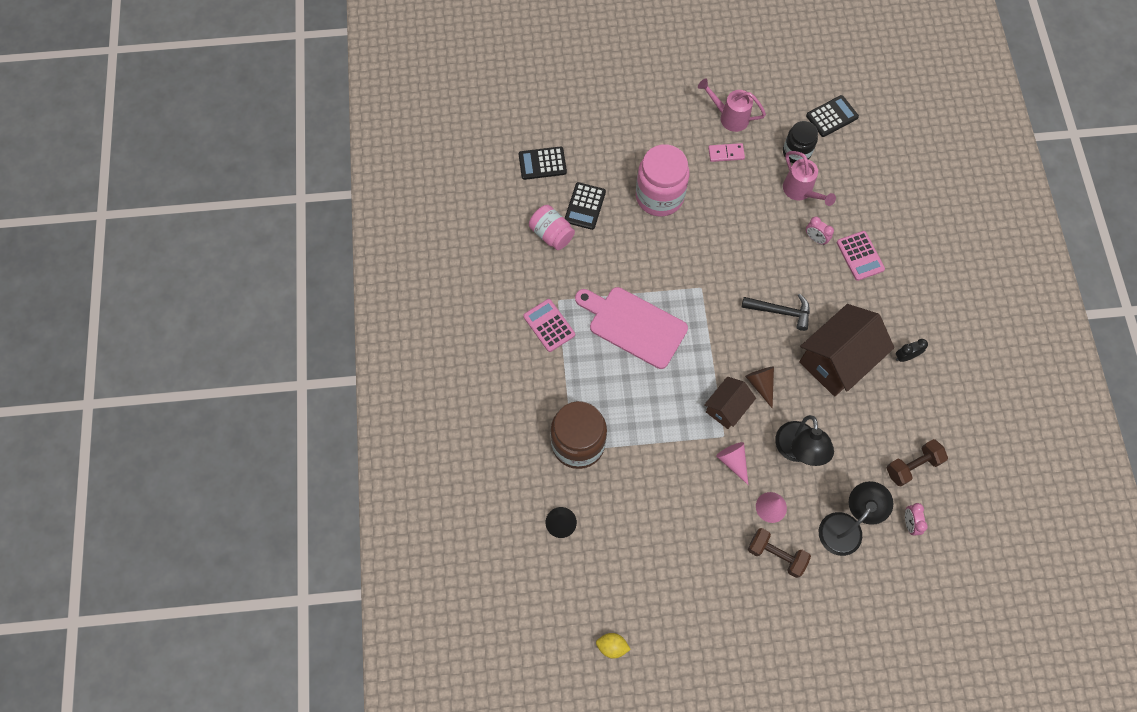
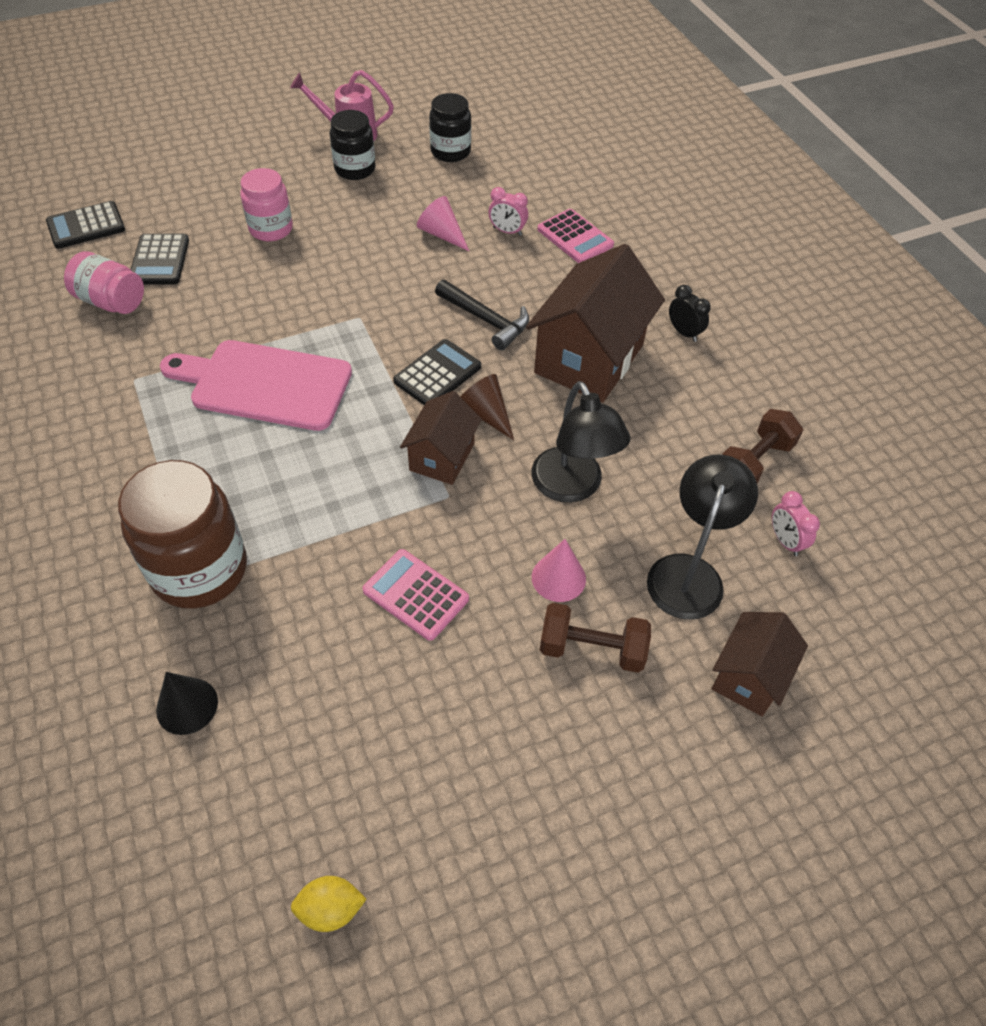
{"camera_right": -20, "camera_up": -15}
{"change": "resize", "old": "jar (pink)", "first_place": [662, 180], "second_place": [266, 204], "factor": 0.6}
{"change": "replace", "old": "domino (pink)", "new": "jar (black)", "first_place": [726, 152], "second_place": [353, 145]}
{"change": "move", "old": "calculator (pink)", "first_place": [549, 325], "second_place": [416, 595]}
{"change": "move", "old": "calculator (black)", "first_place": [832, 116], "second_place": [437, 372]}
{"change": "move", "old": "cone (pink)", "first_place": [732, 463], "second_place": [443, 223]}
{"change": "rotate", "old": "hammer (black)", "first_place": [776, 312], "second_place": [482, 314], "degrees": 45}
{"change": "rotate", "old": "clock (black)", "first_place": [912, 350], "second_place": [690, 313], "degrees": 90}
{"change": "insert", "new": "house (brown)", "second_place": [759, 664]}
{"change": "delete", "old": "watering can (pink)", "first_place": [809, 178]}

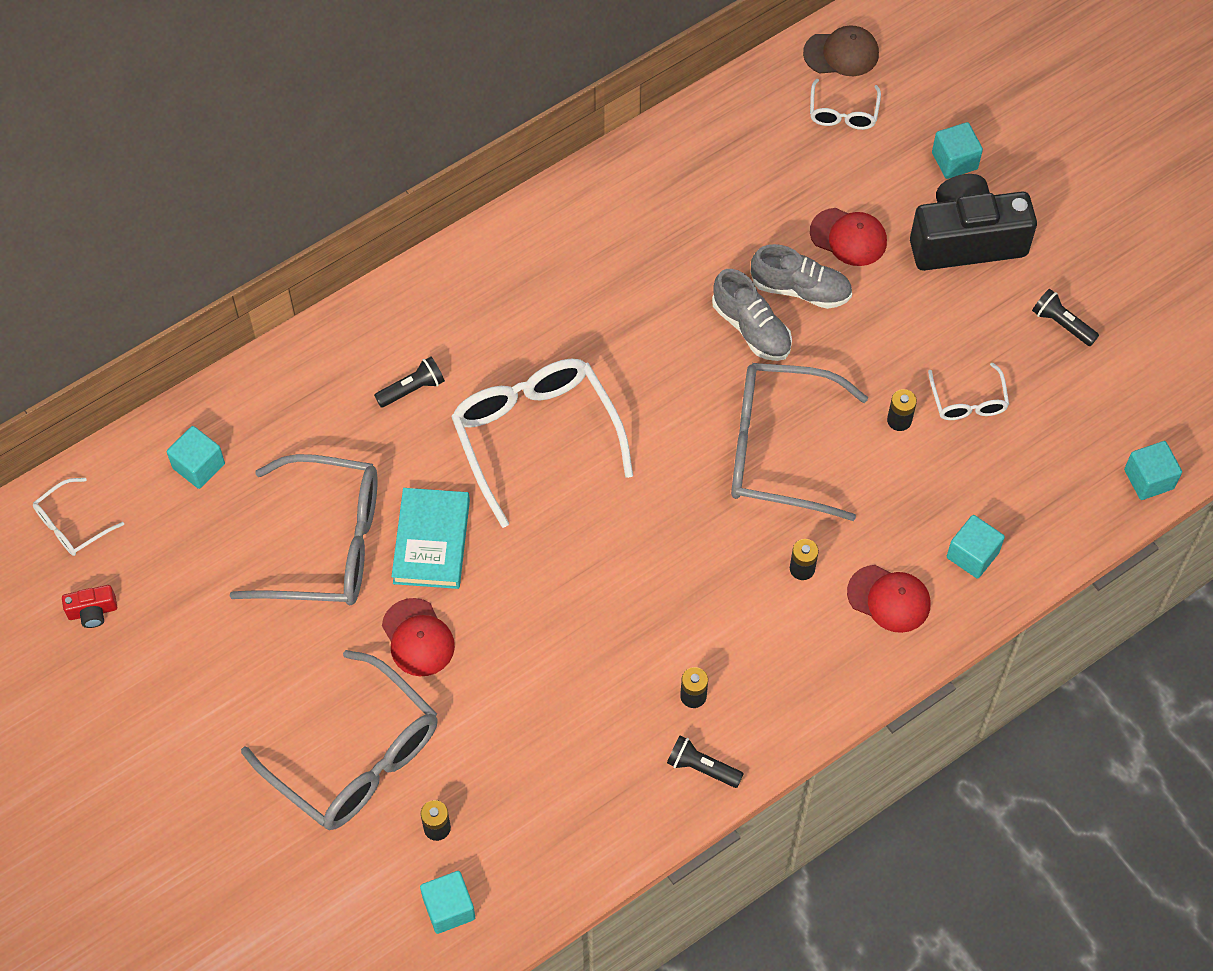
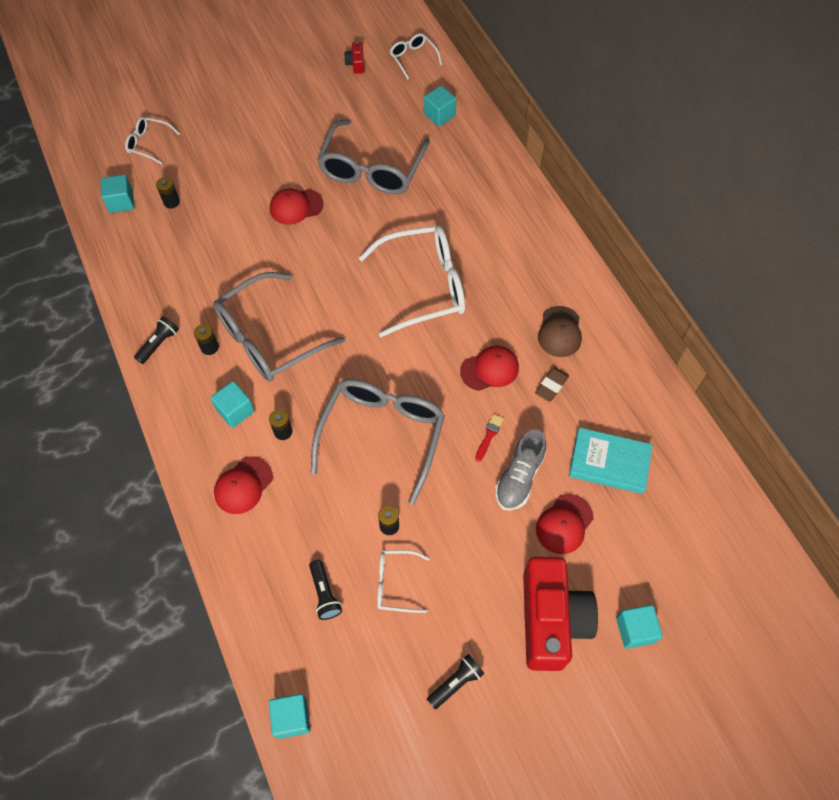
{"camera_right": 100, "camera_up": 0}
{"change": "move", "old": "glasses (white)", "first_place": [845, 104], "second_place": [152, 140]}
{"change": "move", "old": "cube (turquoise)", "first_place": [976, 547], "second_place": [232, 404]}
{"change": "move", "old": "glasses (grey)", "first_place": [339, 740], "second_place": [279, 327]}
{"change": "move", "old": "flashlight (black)", "first_place": [409, 382], "second_place": [325, 590]}
{"change": "insert", "new": "cap (red)", "second_place": [489, 368]}
{"change": "replace", "old": "shoe (grey)", "new": "brush (red)", "first_place": [752, 315], "second_place": [489, 438]}
{"change": "recolor", "old": "camera (black)", "new": "camera (red)", "first_place": [973, 222], "second_place": [560, 614]}
{"change": "insert", "new": "eraser (brown)", "second_place": [552, 384]}
{"change": "move", "old": "cap (brown)", "first_place": [841, 50], "second_place": [560, 331]}
{"change": "move", "old": "book (turquoise)", "first_place": [430, 538], "second_place": [611, 461]}

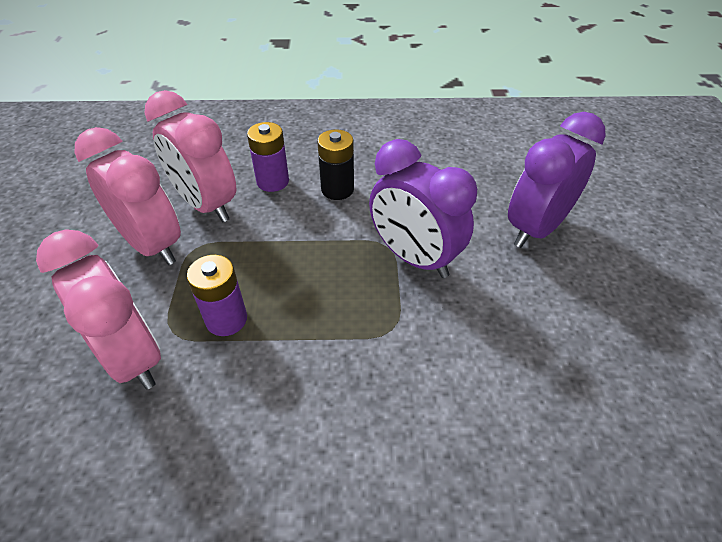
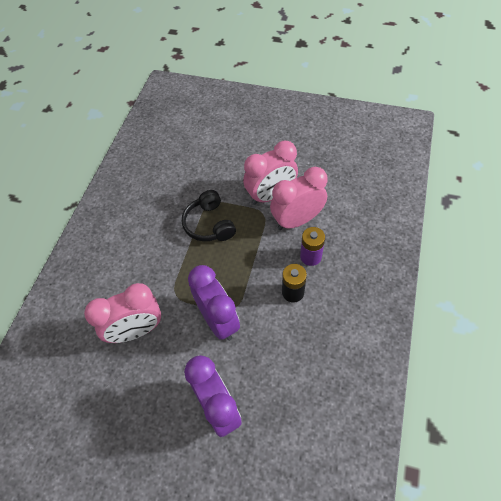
{"camera_right": 110, "camera_up": 10}
{"change": "move", "old": "clock (pink)", "first_place": [98, 309], "second_place": [122, 313]}
{"change": "replace", "old": "battery (purple)", "new": "headphones (black)", "first_place": [217, 295], "second_place": [209, 215]}
{"change": "rotate", "old": "clock (purple)", "first_place": [423, 208], "second_place": [214, 303], "degrees": 90}

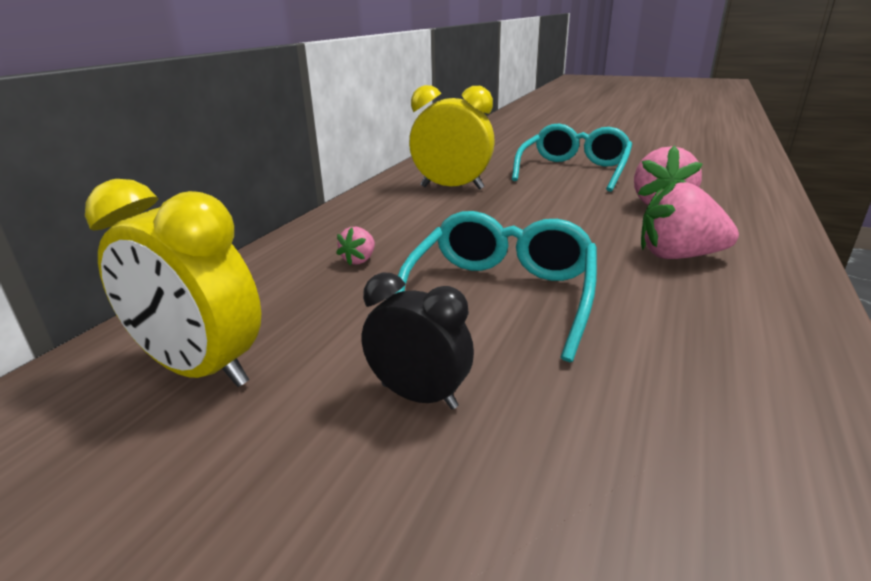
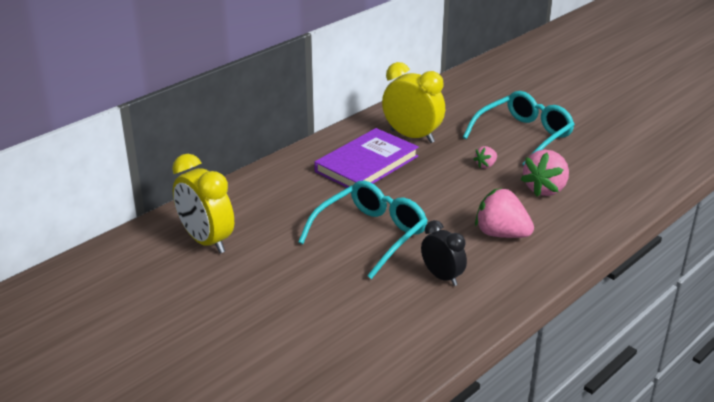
{"camera_right": 20, "camera_up": 5}
{"change": "insert", "new": "book (purple)", "second_place": [366, 158]}
{"change": "move", "old": "clock (black)", "first_place": [418, 340], "second_place": [444, 253]}
{"change": "move", "old": "strawberry (pink)", "first_place": [355, 246], "second_place": [485, 157]}

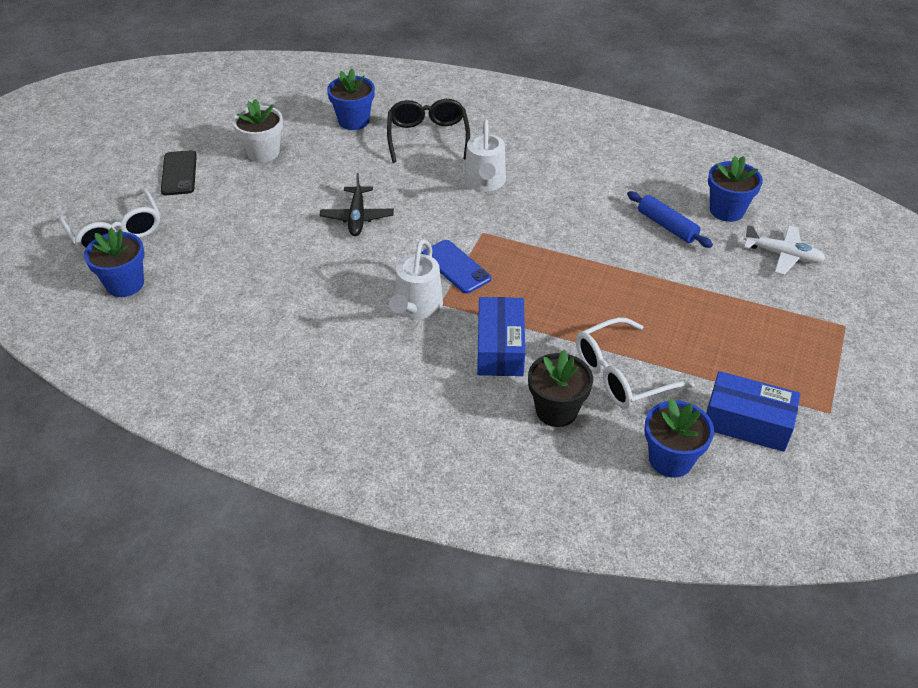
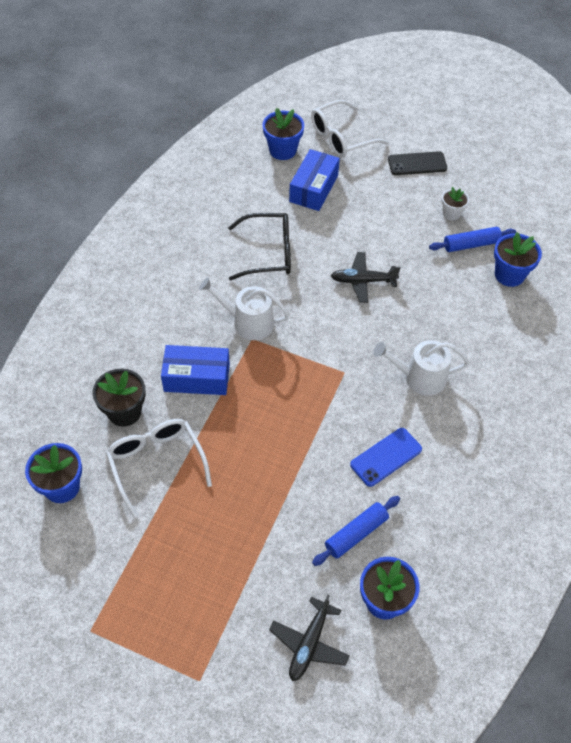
{"camera_right": 90, "camera_up": 10}
{"change": "move", "old": "glasses (black)", "first_place": [428, 131], "second_place": [259, 246]}
{"change": "recolor", "old": "plane (white)", "new": "plane (black)", "first_place": [784, 249], "second_place": [309, 638]}
{"change": "move", "old": "box (blue)", "first_place": [753, 411], "second_place": [314, 180]}
{"change": "move", "old": "phone (blue)", "first_place": [456, 266], "second_place": [386, 457]}
{"change": "insert", "new": "rolling pin (blue)", "second_place": [472, 239]}
{"change": "resize", "old": "flower pot (white)", "first_place": [258, 130], "second_place": [455, 203], "factor": 0.63}

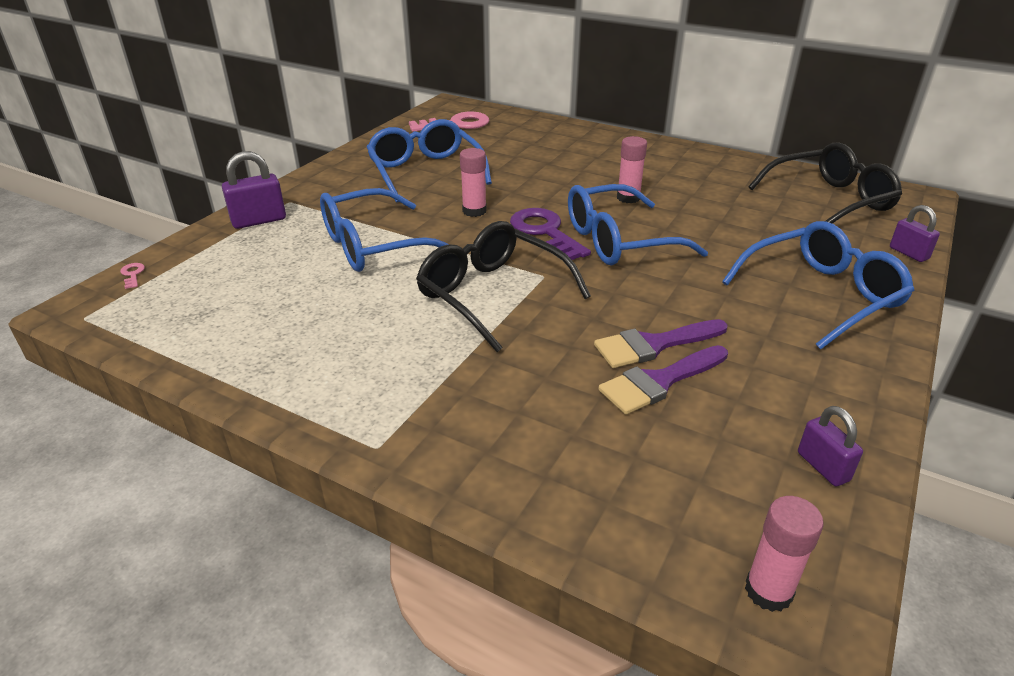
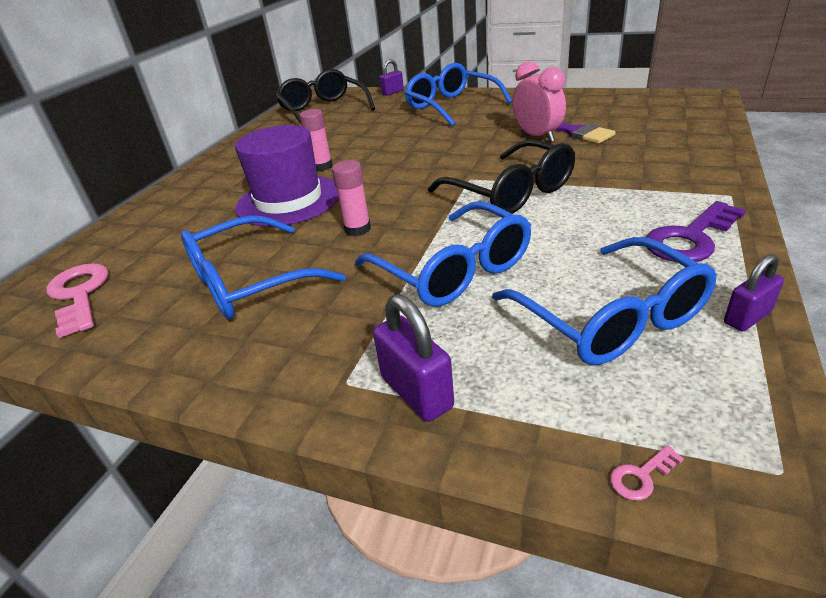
{"camera_right": -95, "camera_up": 0}
{"change": "insert", "new": "hat (purple)", "second_place": [287, 175]}
{"change": "rotate", "old": "glasses (black)", "first_place": [503, 286], "second_place": [501, 177], "degrees": -75}
{"change": "move", "old": "glasses (blue)", "first_place": [638, 224], "second_place": [604, 301]}
{"change": "replace", "old": "brush (purple)", "new": "clock (pink)", "first_place": [661, 343], "second_place": [539, 101]}
{"change": "move", "old": "key (purple)", "first_place": [550, 234], "second_place": [696, 231]}
{"change": "move", "old": "padlock (purple)", "first_place": [830, 446], "second_place": [754, 293]}
{"change": "delete", "old": "glue stick (pink)", "first_place": [784, 554]}

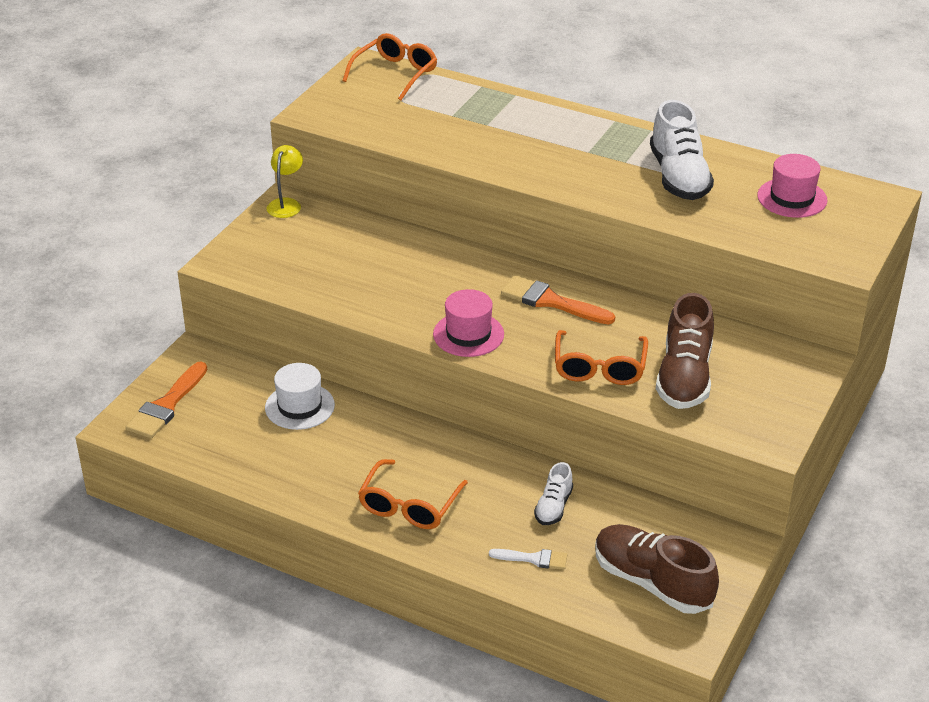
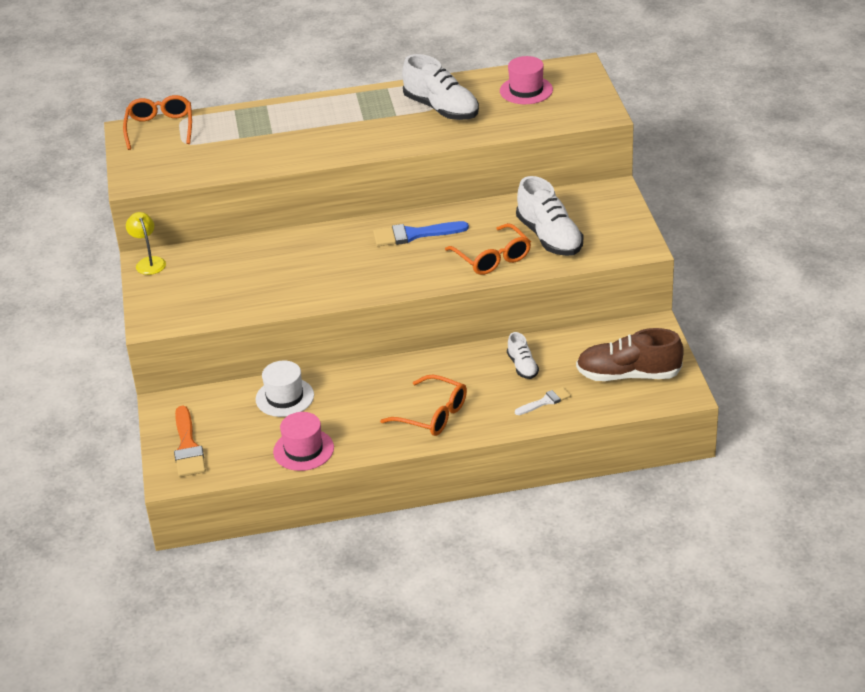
{"camera_right": -35, "camera_up": 0}
{"change": "move", "old": "hat (pink)", "first_place": [468, 323], "second_place": [303, 441]}
{"change": "recolor", "old": "brush (orange)", "new": "brush (blue)", "first_place": [558, 300], "second_place": [421, 233]}
{"change": "rotate", "old": "glasses (orange)", "first_place": [413, 494], "second_place": [423, 405], "degrees": -45}
{"change": "recolor", "old": "shoe (brown)", "new": "shoe (white)", "first_place": [685, 351], "second_place": [549, 216]}

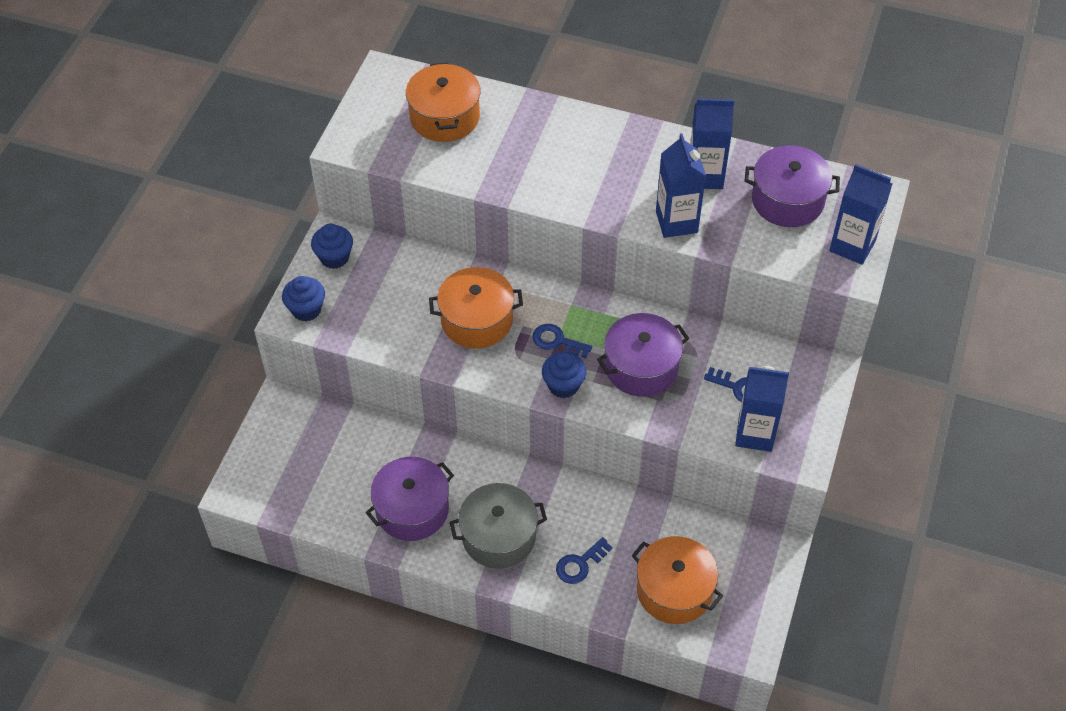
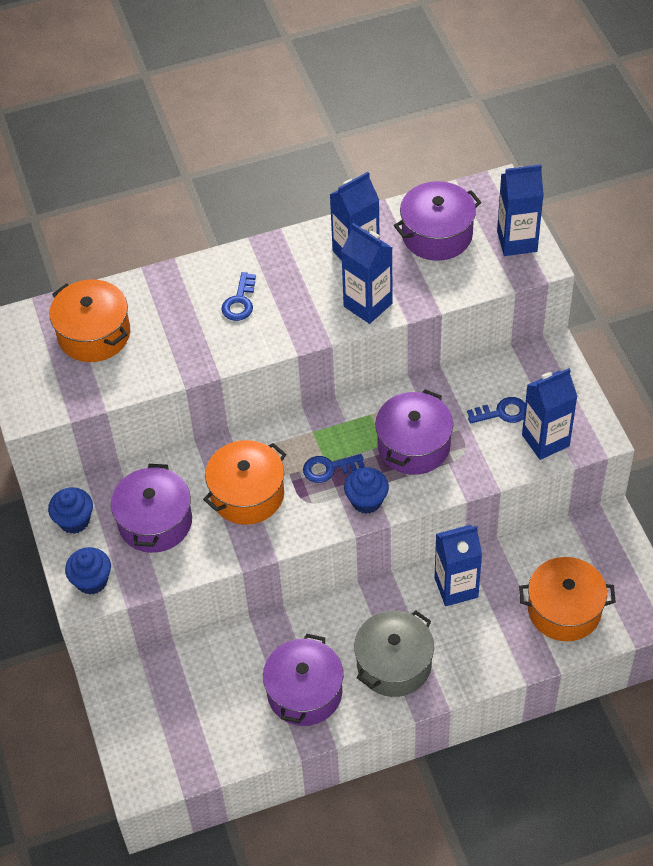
{"camera_right": -35, "camera_up": 0}
{"change": "insert", "new": "pot (purple)", "second_place": [151, 508]}
{"change": "move", "old": "key (blue)", "first_place": [584, 560], "second_place": [238, 296]}
{"change": "insert", "new": "carton (blue)", "second_place": [458, 565]}

